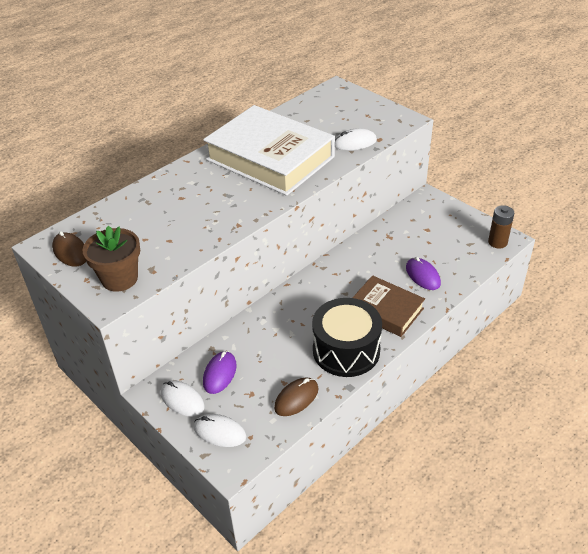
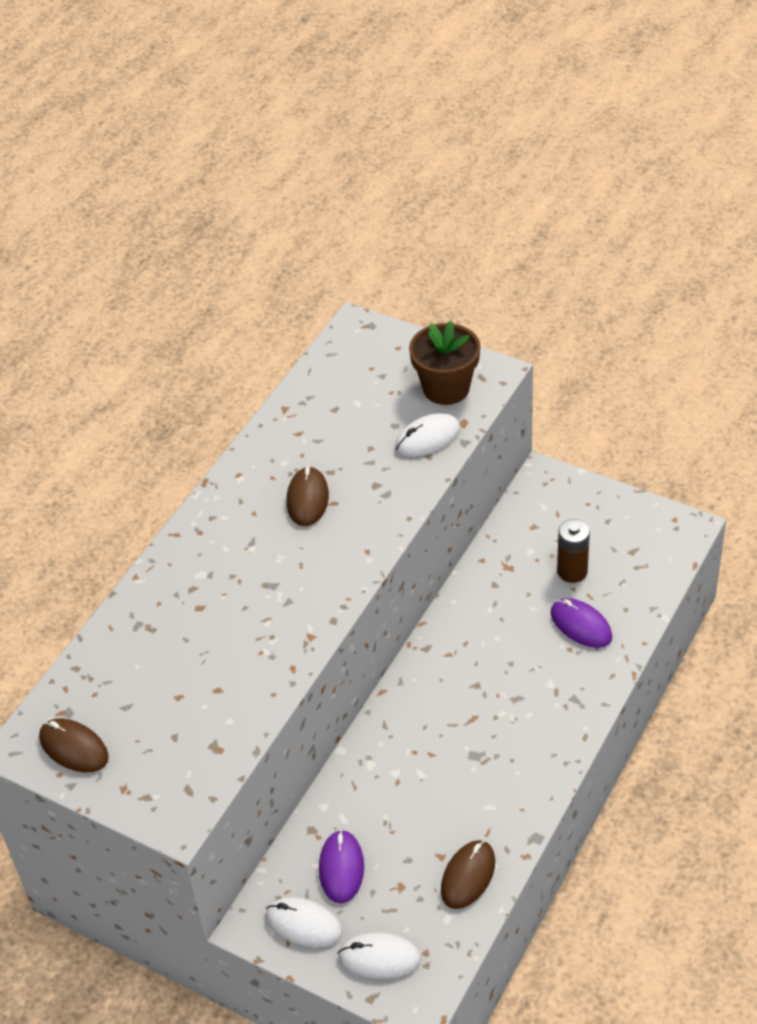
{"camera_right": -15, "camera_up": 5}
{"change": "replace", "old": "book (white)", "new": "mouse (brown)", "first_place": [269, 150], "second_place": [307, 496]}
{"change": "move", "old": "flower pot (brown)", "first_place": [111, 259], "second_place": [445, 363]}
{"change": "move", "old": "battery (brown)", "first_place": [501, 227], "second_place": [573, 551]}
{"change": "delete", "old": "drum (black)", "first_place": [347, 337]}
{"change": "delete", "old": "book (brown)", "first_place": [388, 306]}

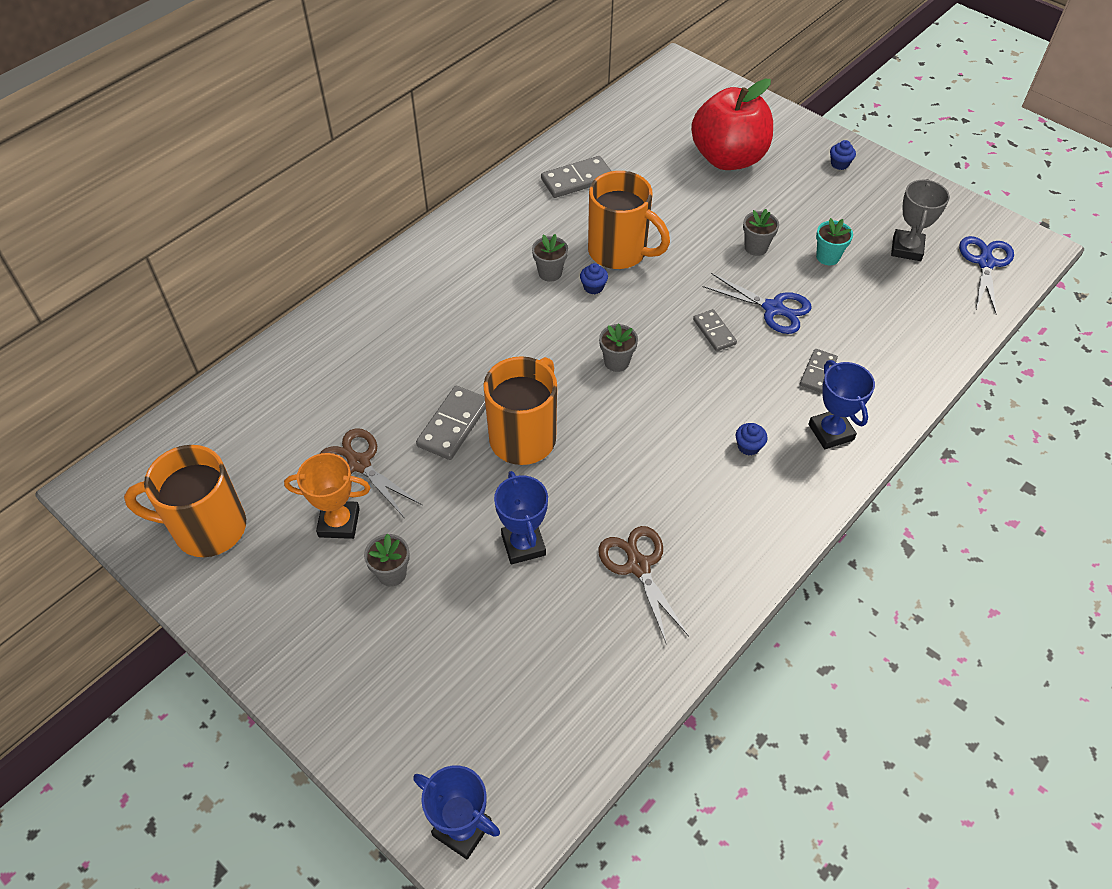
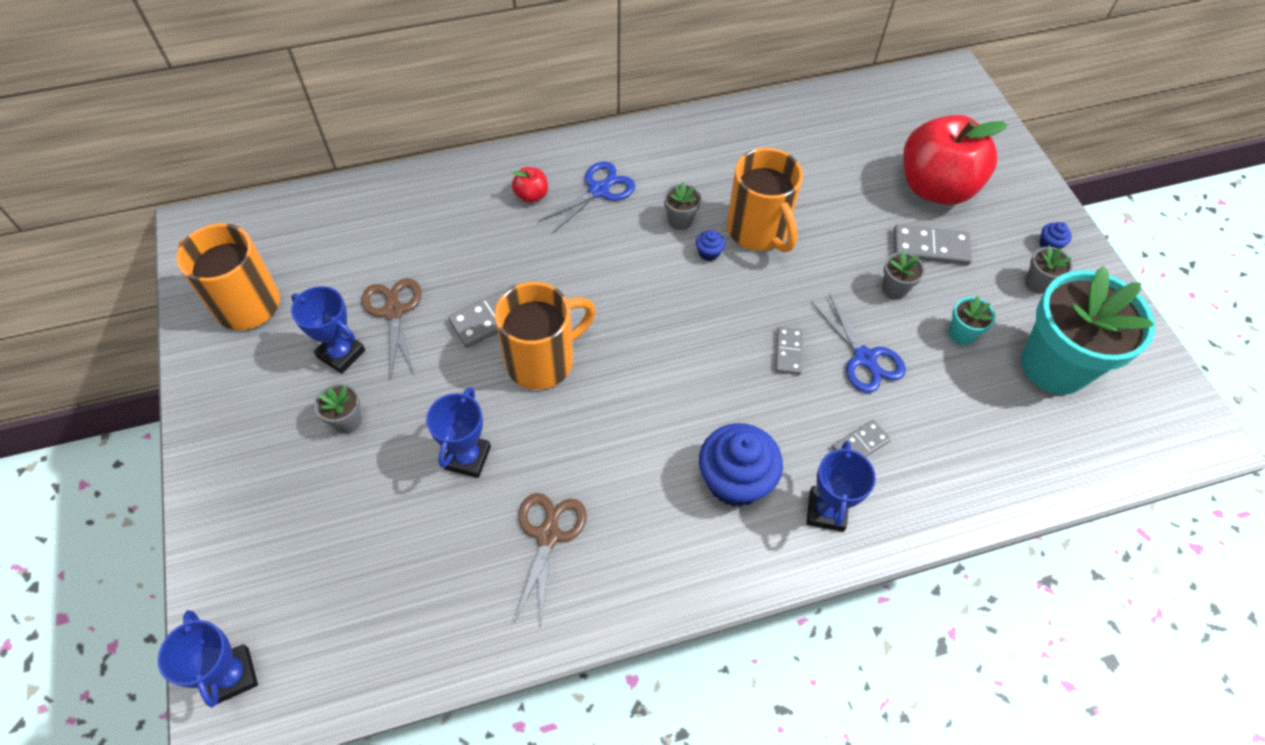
{"camera_right": 30, "camera_up": 5}
{"change": "recolor", "old": "trophy (orange)", "new": "trophy (blue)", "first_place": [327, 496], "second_place": [328, 330]}
{"change": "insert", "new": "apple (red)", "second_place": [530, 185]}
{"change": "move", "old": "scissors (blue)", "first_place": [986, 275], "second_place": [586, 198]}
{"change": "resize", "old": "cupcake (blue)", "first_place": [751, 439], "second_place": [741, 465], "factor": 2.38}
{"change": "move", "old": "domino (grey)", "first_place": [576, 177], "second_place": [933, 244]}
{"change": "replace", "old": "trophy (grey)", "new": "flower pot (turquoise)", "first_place": [920, 220], "second_place": [1088, 330]}
{"change": "move", "old": "flower pot (grey)", "first_place": [618, 347], "second_place": [1049, 269]}

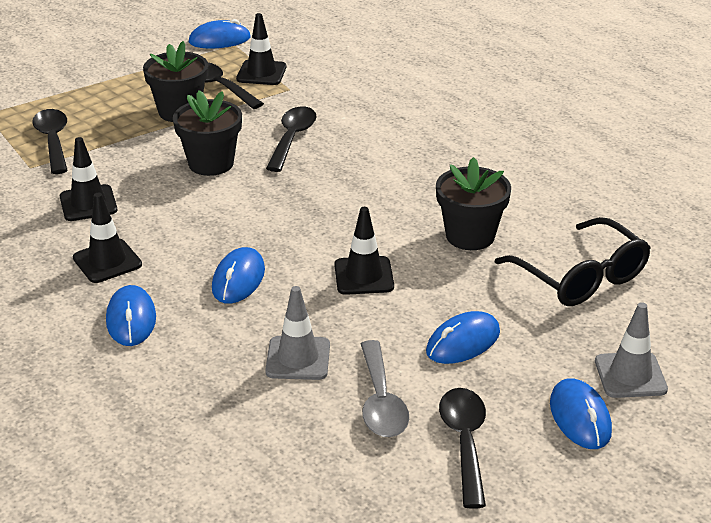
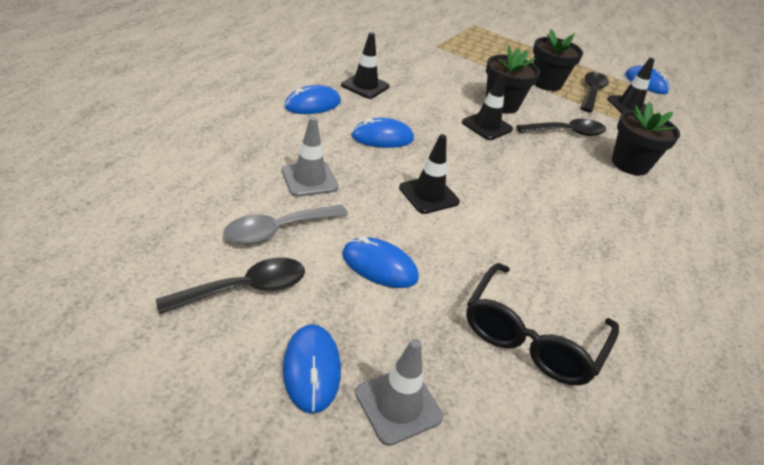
{"camera_right": 60, "camera_up": 5}
{"change": "rotate", "old": "mouse (blue)", "first_place": [581, 413], "second_place": [312, 369], "degrees": -60}
{"change": "move", "old": "traffic cone (black)", "first_place": [88, 179], "second_place": [487, 106]}
{"change": "move", "old": "flower pot (black)", "first_place": [473, 203], "second_place": [646, 138]}
{"change": "delete", "old": "spoon (black)", "first_place": [50, 141]}

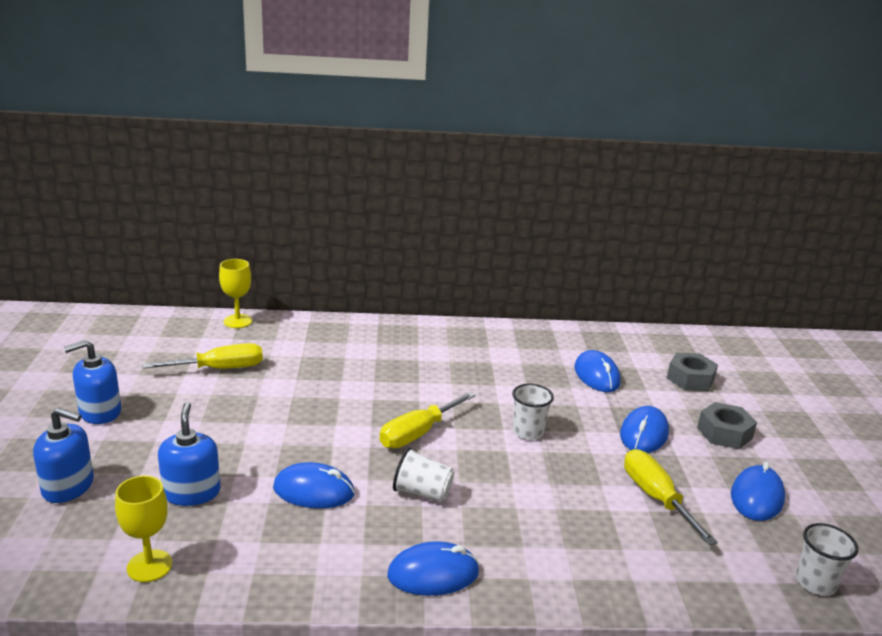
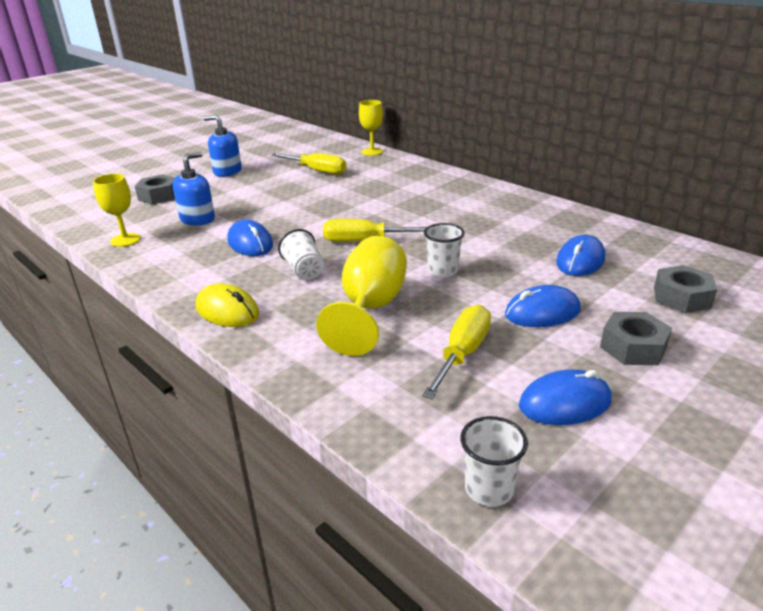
{"camera_right": 50, "camera_up": 5}
{"change": "replace", "old": "soap dispenser (blue)", "new": "nut (grey)", "first_place": [63, 455], "second_place": [155, 190]}
{"change": "recolor", "old": "mouse (blue)", "new": "mouse (yellow)", "first_place": [433, 568], "second_place": [227, 305]}
{"change": "insert", "new": "goblet (yellow)", "second_place": [361, 296]}

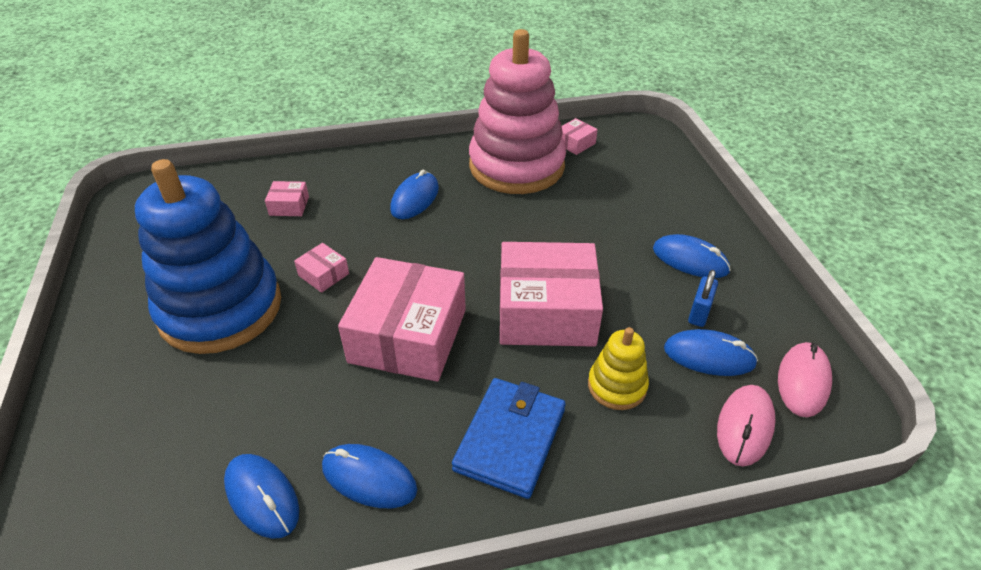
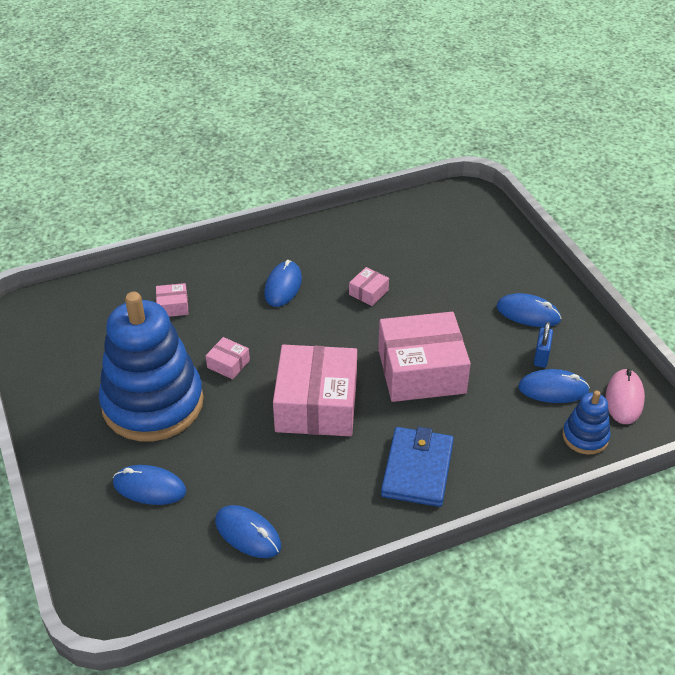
{"camera_right": -10, "camera_up": 0}
{"change": "move", "old": "mouse (blue)", "first_place": [369, 476], "second_place": [149, 485]}
{"change": "move", "old": "box (pink)", "first_place": [580, 136], "second_place": [369, 286]}
{"change": "replace", "old": "mouse (pink)", "new": "stacking toy (blue)", "first_place": [746, 426], "second_place": [587, 422]}
{"change": "delete", "old": "stacking toy (pink)", "first_place": [517, 111]}
{"change": "delete", "old": "stacking toy (yellow)", "first_place": [618, 368]}

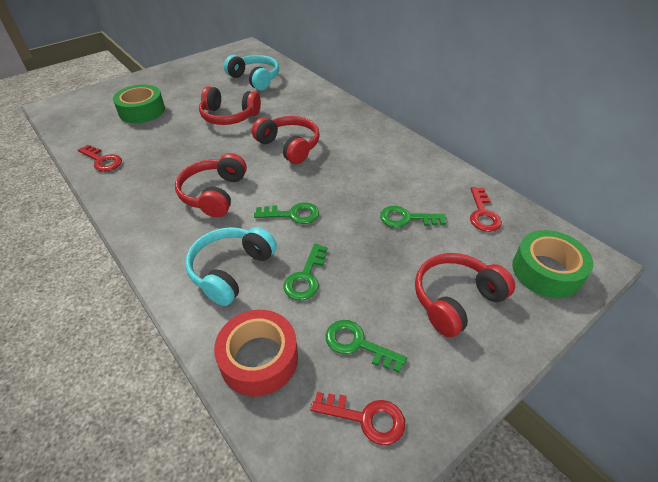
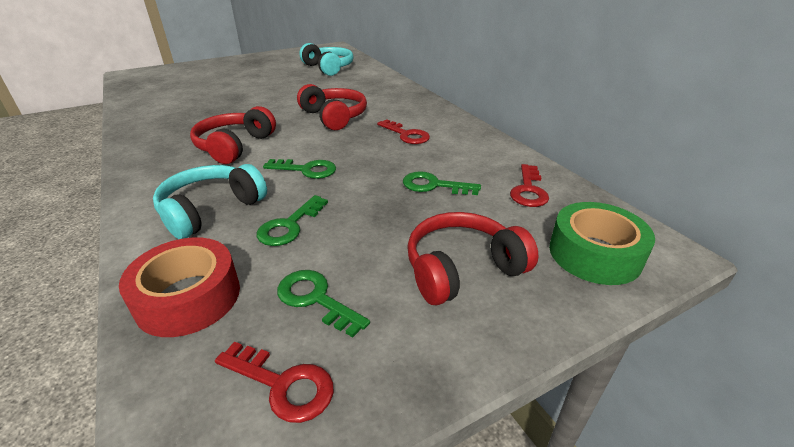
{"camera_right": 10, "camera_up": -10}
{"change": "move", "old": "key (red)", "first_place": [100, 158], "second_place": [403, 131]}
{"change": "delete", "old": "tape (green)", "first_place": [139, 103]}
{"change": "delete", "old": "headphones (red)", "first_place": [230, 105]}

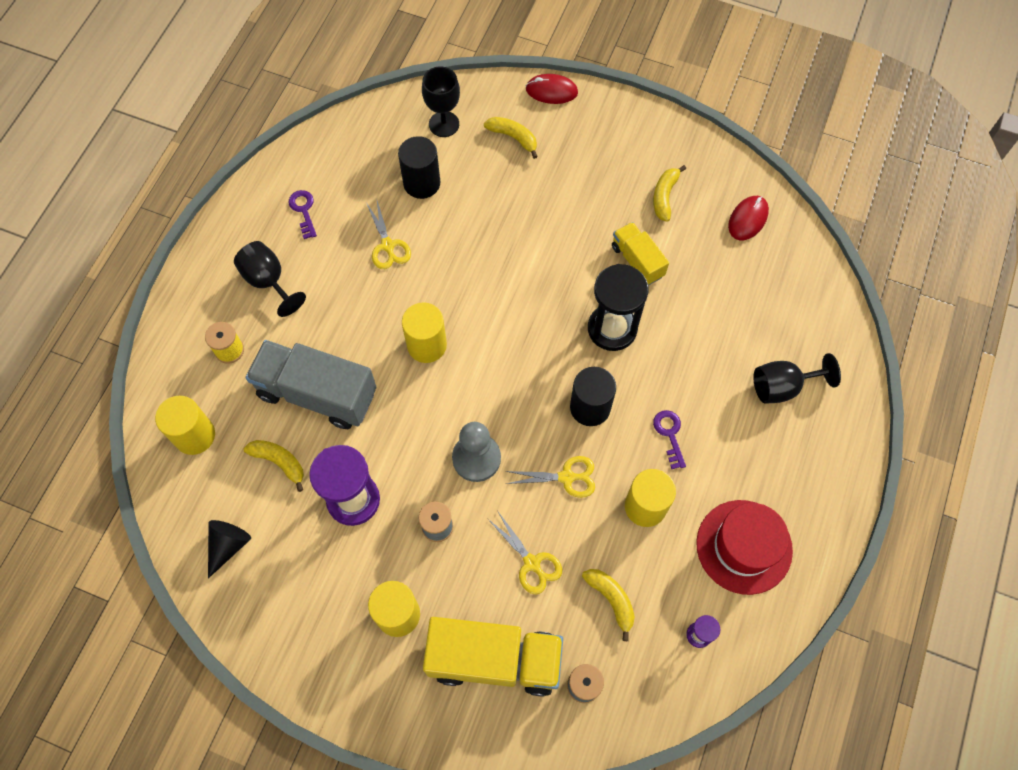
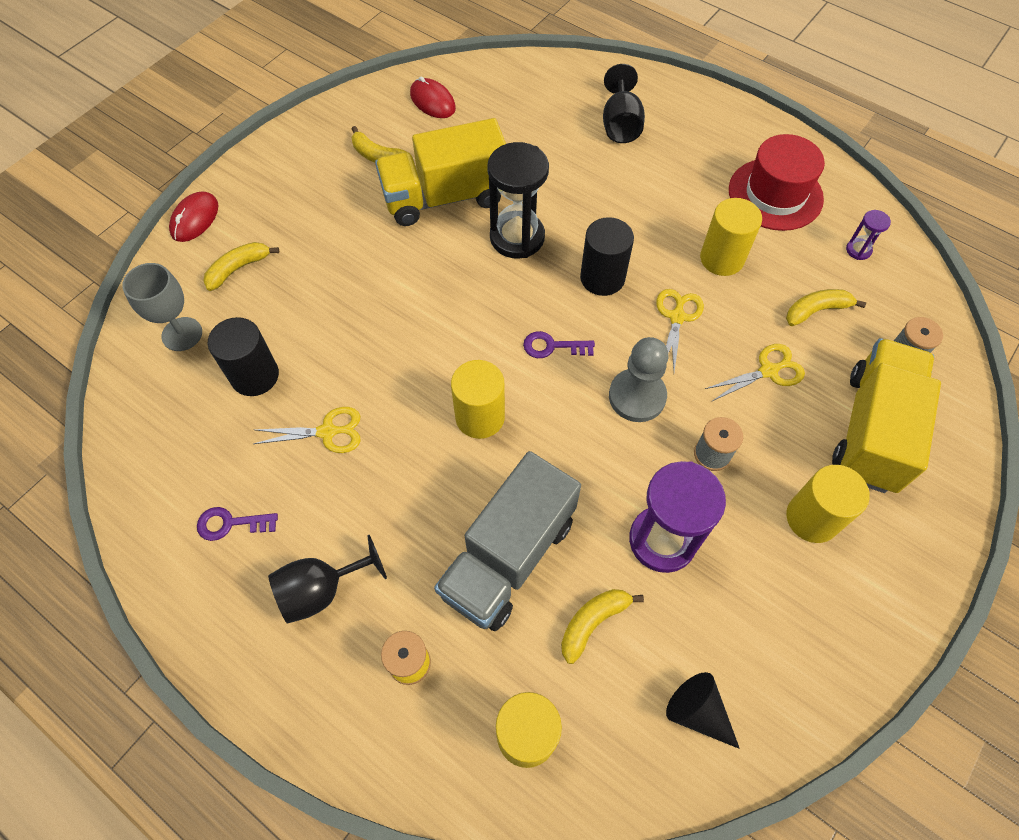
{"camera_right": -75, "camera_up": -5}
{"change": "recolor", "old": "goblet (black)", "new": "goblet (grey)", "first_place": [441, 101], "second_place": [162, 307]}
{"change": "resize", "old": "truck (yellow)", "first_place": [640, 254], "second_place": [440, 172], "factor": 1.79}
{"change": "move", "old": "key (purple)", "first_place": [669, 439], "second_place": [559, 344]}

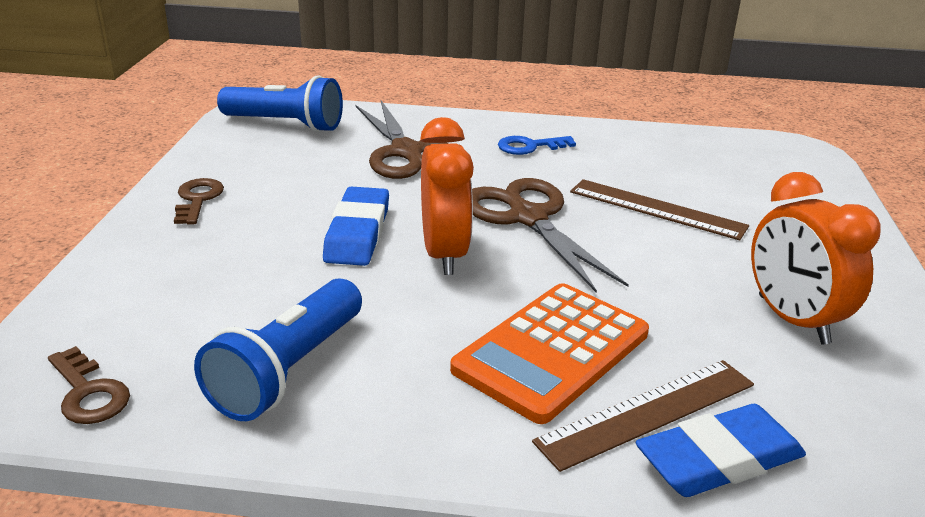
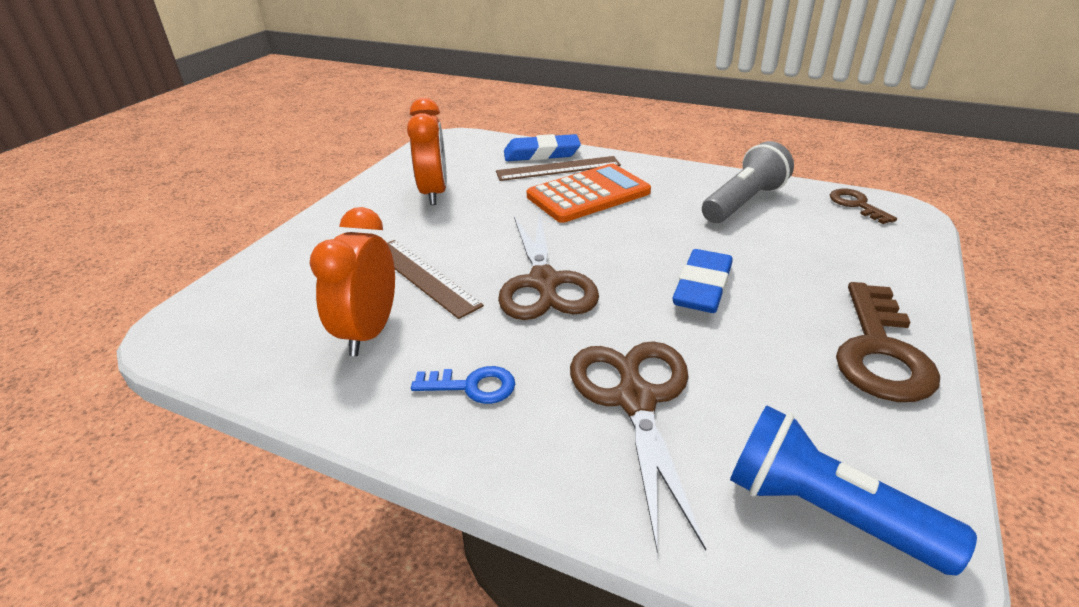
{"camera_right": -160, "camera_up": 5}
{"change": "move", "old": "clock (orange)", "first_place": [447, 196], "second_place": [352, 281]}
{"change": "recolor", "old": "flashlight (blue)", "new": "flashlight (grey)", "first_place": [278, 350], "second_place": [748, 182]}
{"change": "resize", "old": "key (brown)", "first_place": [199, 201], "second_place": [888, 342], "factor": 1.83}

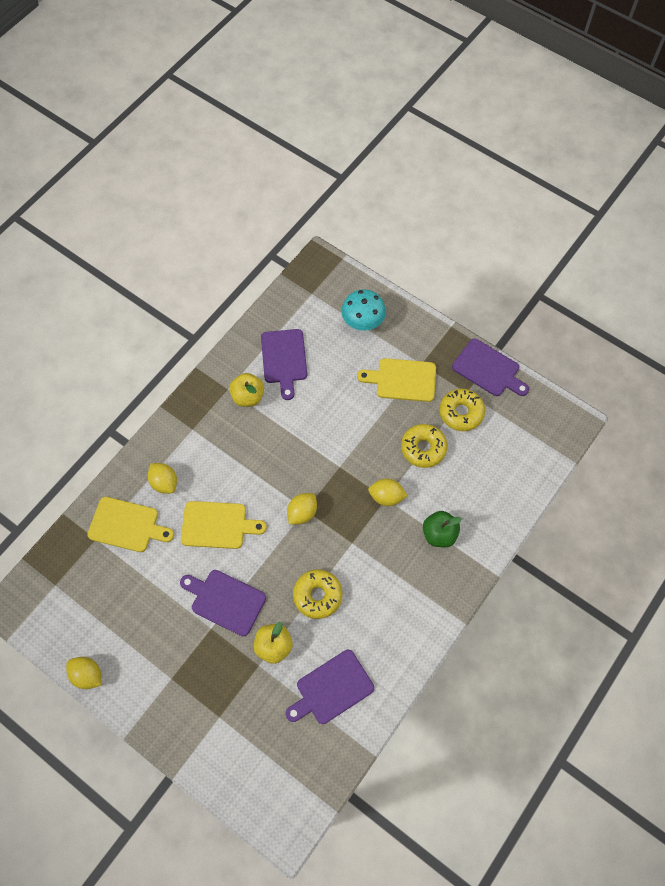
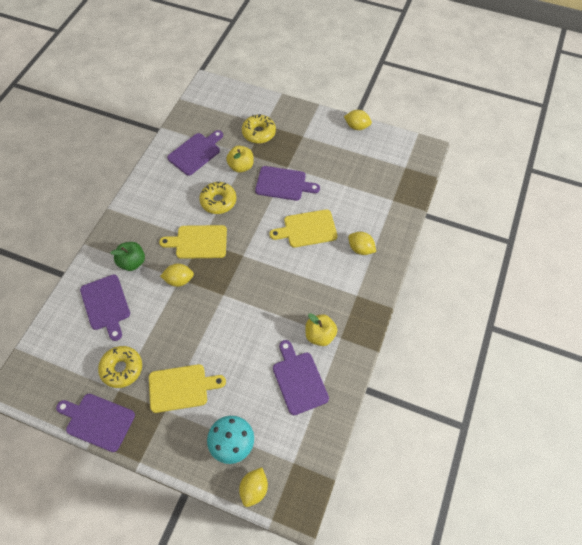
{"camera_right": 165, "camera_up": -5}
{"change": "insert", "new": "cutting board (purple)", "second_place": [105, 307]}
{"change": "move", "old": "cutting board (yellow)", "first_place": [130, 524], "second_place": [193, 242]}
{"change": "move", "old": "lemon (yellow)", "first_place": [302, 509], "second_place": [253, 487]}
{"change": "move", "old": "donut (yellow)", "first_place": [424, 446], "second_place": [259, 129]}

